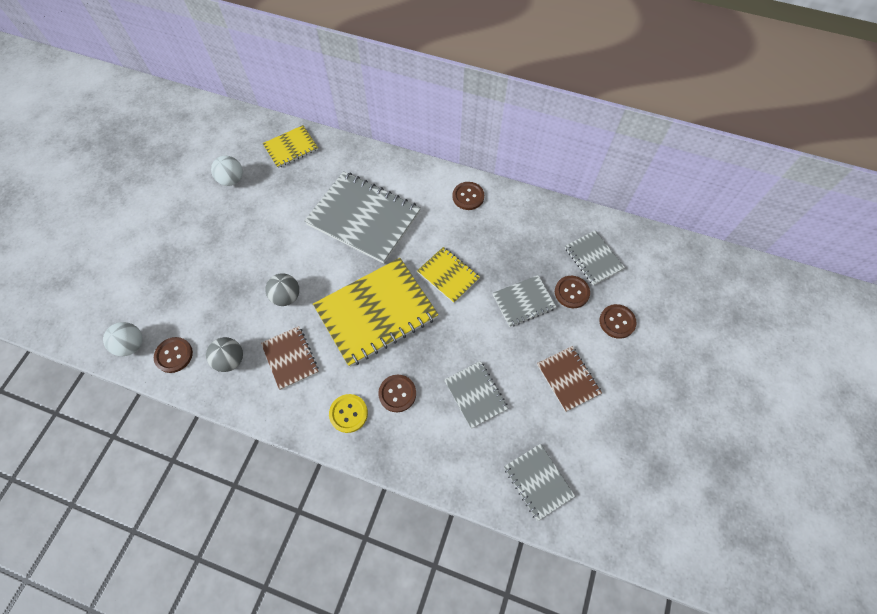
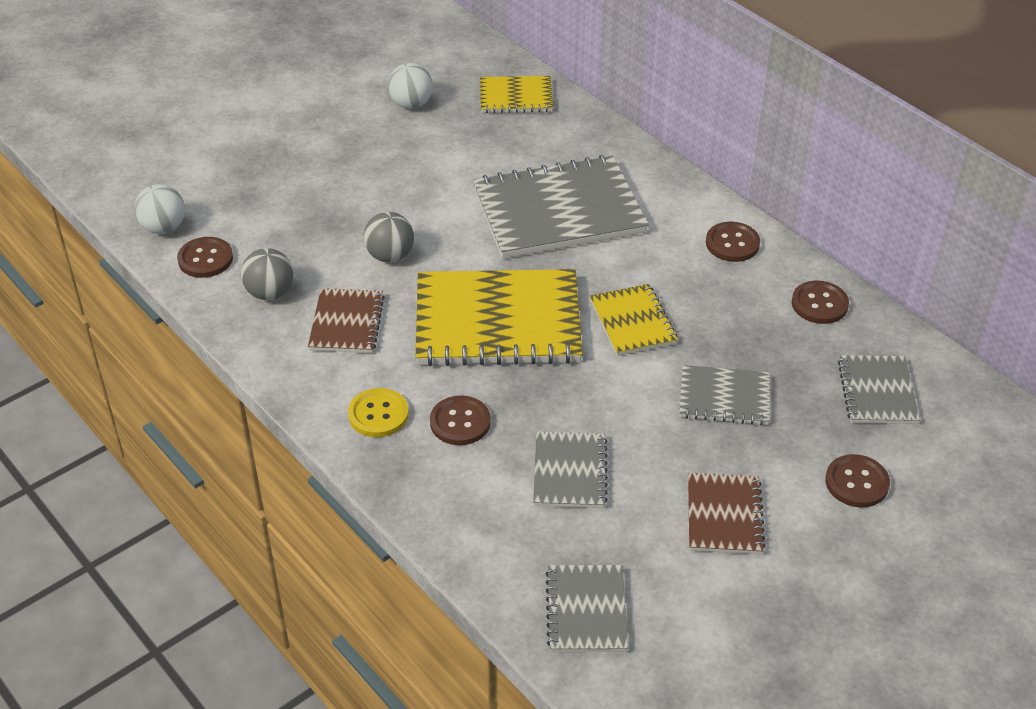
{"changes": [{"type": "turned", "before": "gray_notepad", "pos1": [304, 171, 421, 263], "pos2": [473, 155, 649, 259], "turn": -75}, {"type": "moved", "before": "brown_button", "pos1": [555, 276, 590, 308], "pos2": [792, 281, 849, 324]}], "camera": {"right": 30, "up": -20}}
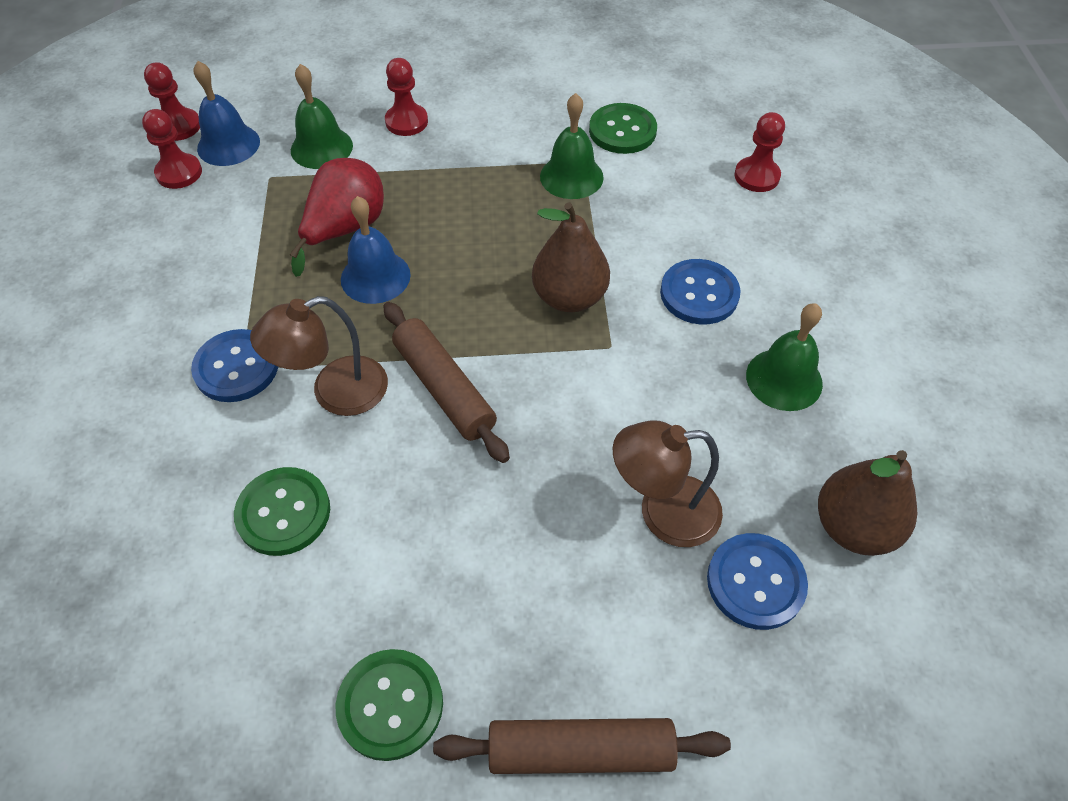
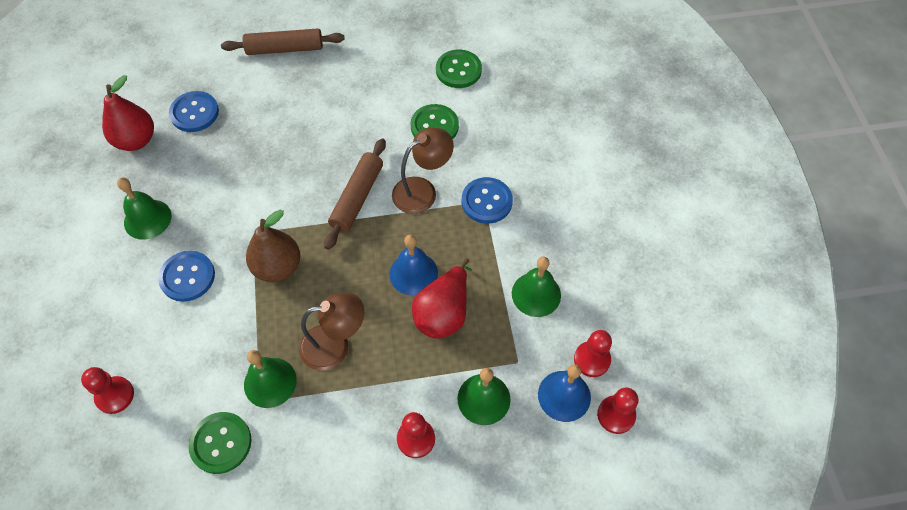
{"changes": [{"type": "moved", "before": "emerald_button", "pos1": [336, 649, 443, 761], "pos2": [436, 50, 482, 88]}, {"type": "turned", "before": "brown_pastry_roller", "pos1": [383, 302, 510, 463], "pos2": [324, 138, 386, 250], "turn": 60}, {"type": "moved", "before": "brown_reading_lamp", "pos1": [613, 420, 723, 547], "pos2": [299, 293, 364, 371]}, {"type": "recoloured", "before": "brown_toy_pear", "after": "scarlet_toy_pear", "pos1": [818, 450, 917, 556], "pos2": [102, 75, 154, 151]}, {"type": "added", "after": "emerald_school_bell", "pos2": [512, 256, 561, 317]}], "camera": {"right": 175, "up": 5}}
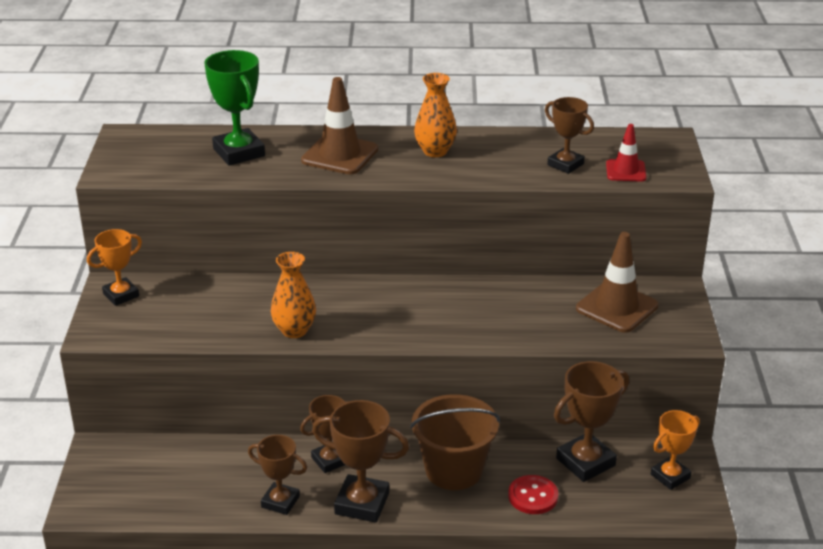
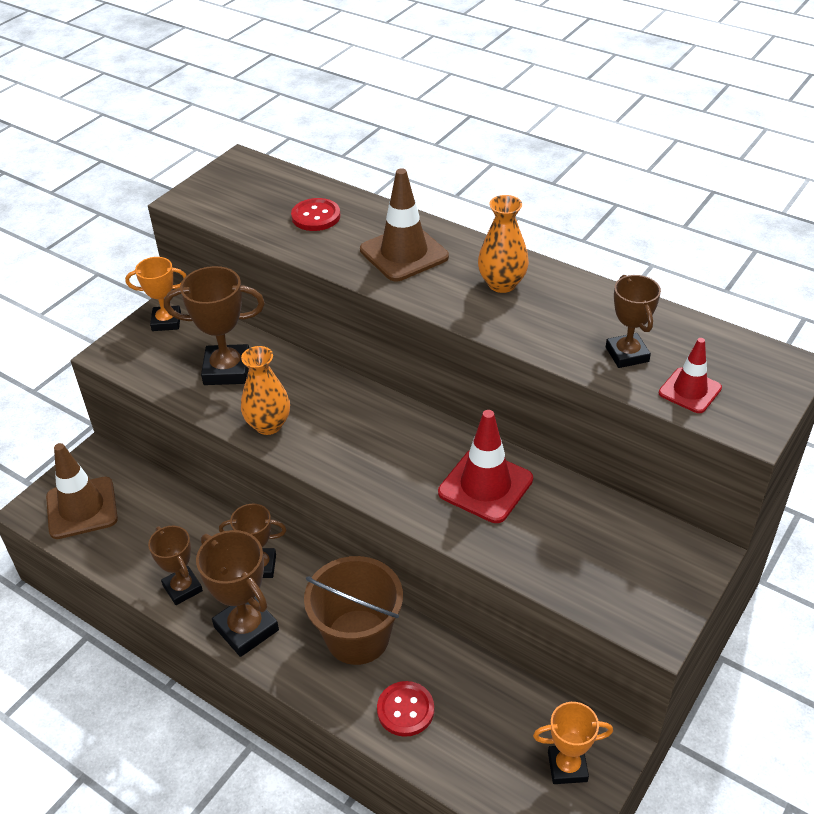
{"changes": [{"type": "replaced", "before": "emerald_trophy", "after": "scarlet_button", "pos1": [204, 50, 265, 166], "pos2": [291, 198, 340, 231]}, {"type": "moved", "before": "brown_trophy", "pos1": [554, 361, 629, 482], "pos2": [164, 266, 265, 385]}, {"type": "moved", "before": "brown_road_cone", "pos1": [576, 232, 658, 333], "pos2": [46, 443, 118, 539]}, {"type": "added", "after": "scarlet_road_cone", "pos2": [438, 410, 533, 523]}], "camera": {"right": 35, "up": 10}}
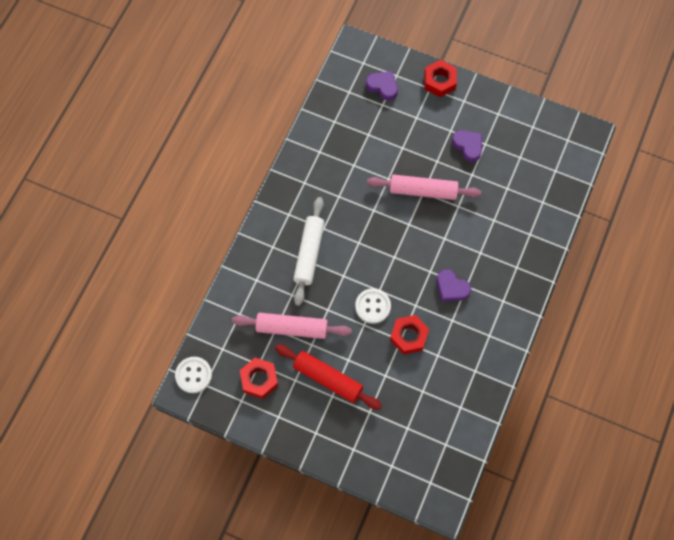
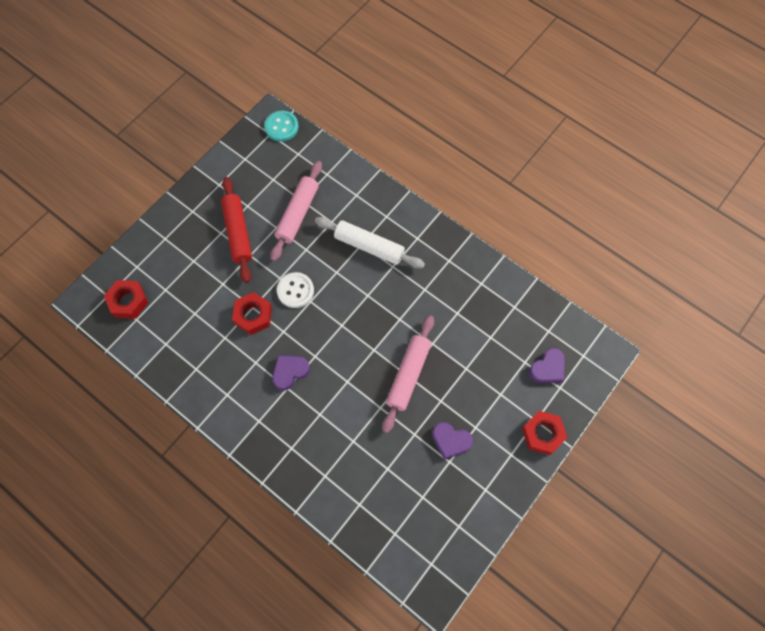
{"changes": [{"type": "recoloured", "before": "pure_white_button", "after": "teal_button", "pos1": [175, 357, 212, 393], "pos2": [264, 111, 298, 141]}, {"type": "moved", "before": "scarlet_hex_nut", "pos1": [240, 358, 278, 399], "pos2": [104, 280, 148, 319]}, {"type": "turned", "before": "scarlet_pastry_roller", "pos1": [275, 344, 382, 410], "pos2": [221, 177, 252, 283], "turn": -60}, {"type": "turned", "before": "violet_heart_shape", "pos1": [452, 130, 482, 162], "pos2": [432, 422, 473, 460], "turn": 45}], "camera": {"right": 105, "up": 0}}
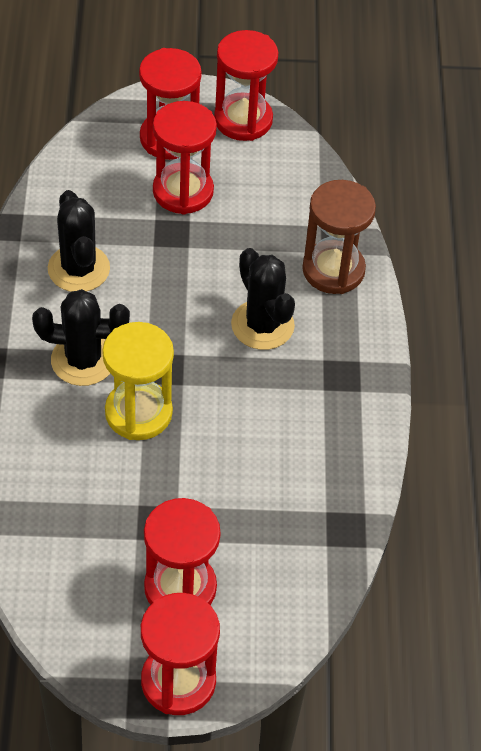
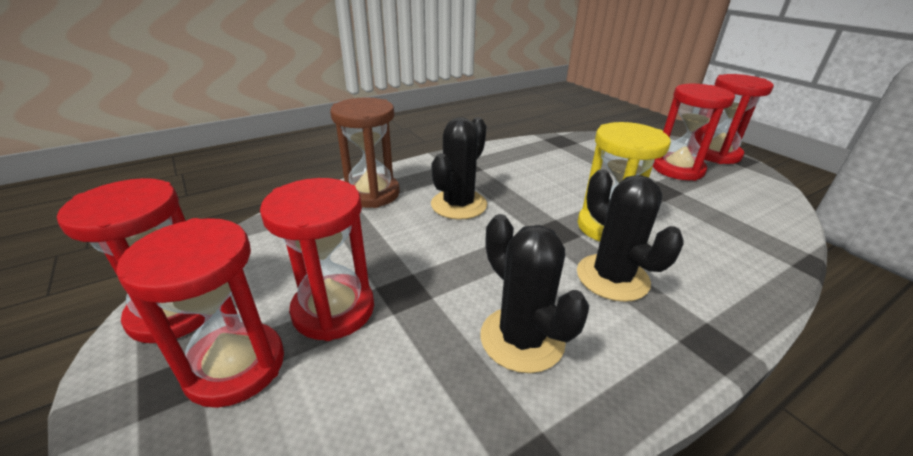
{"changes": [{"type": "turned", "before": "black_cactus", "pos1": [48, 190, 110, 292], "pos2": [480, 214, 589, 373], "turn": -75}], "camera": {"right": -120, "up": -20}}
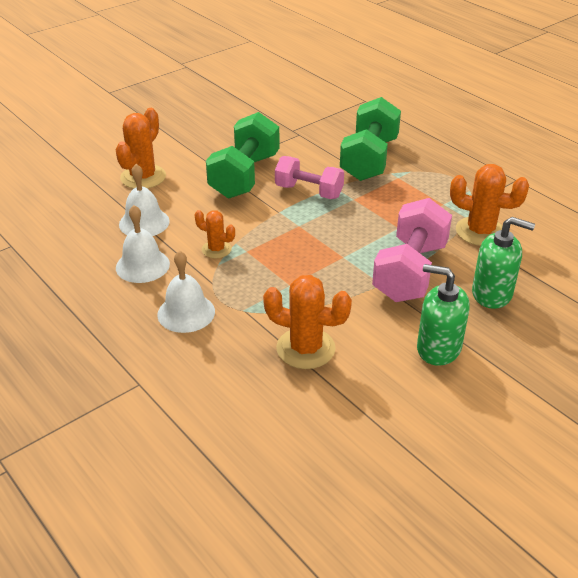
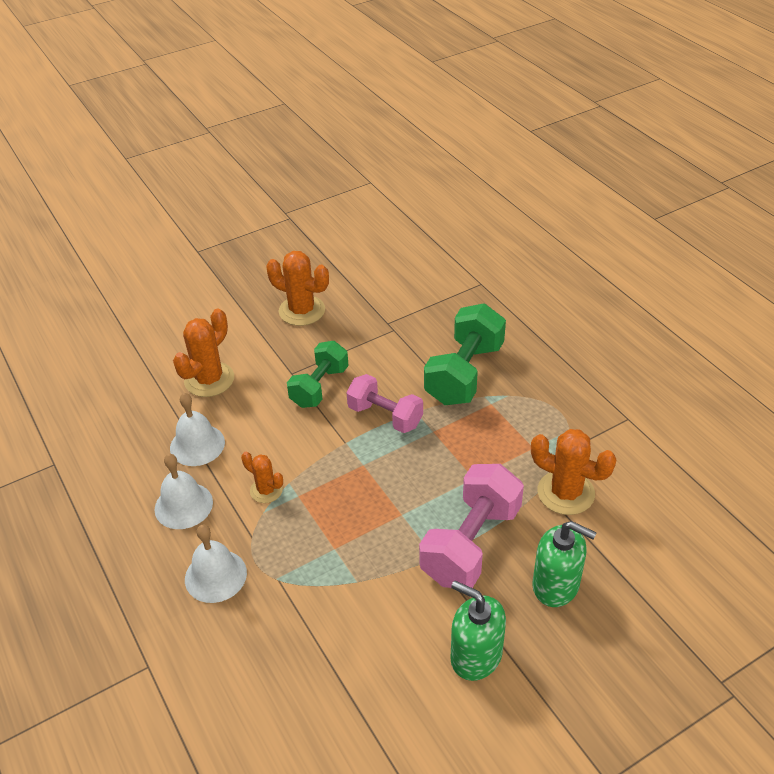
{"changes": [{"type": "resized", "before": "emerald_free_weight", "pos1": [206, 112, 280, 198], "pos2": [287, 341, 349, 408], "scale": 0.66}, {"type": "moved", "before": "bright_orange_cactus", "pos1": [263, 275, 352, 369], "pos2": [266, 251, 329, 326]}], "camera": {"right": 10, "up": 5}}
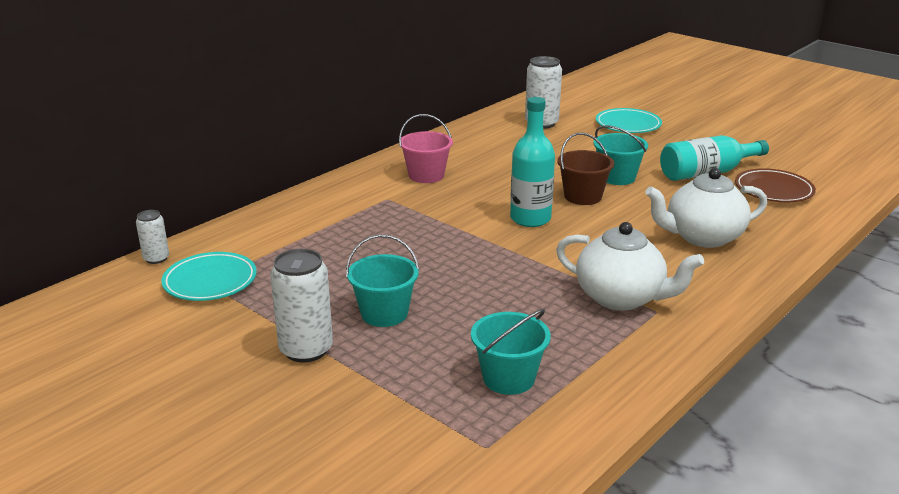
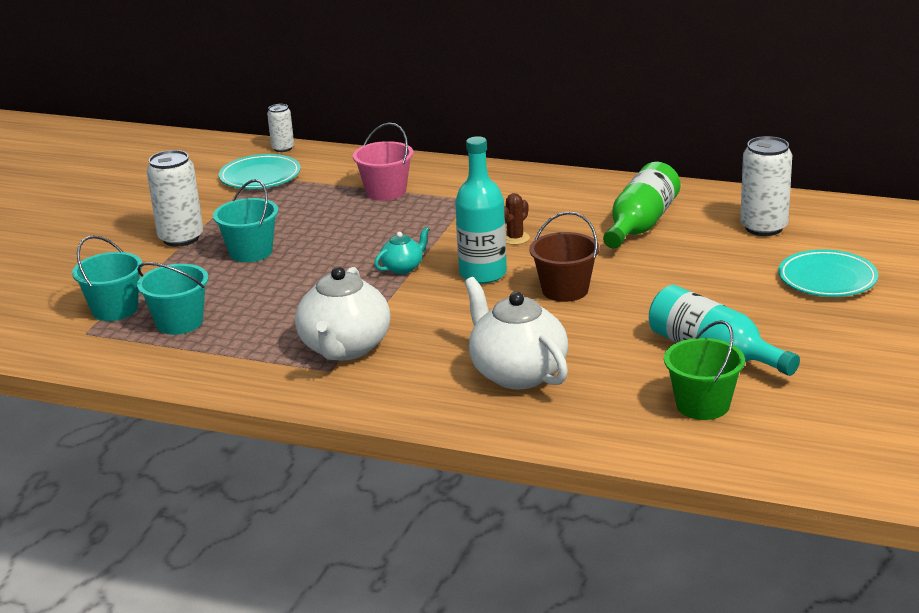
{"changes": [{"type": "moved", "before": "rose-pink_bucket", "pos1": [399, 114, 453, 183], "pos2": [353, 123, 413, 201]}, {"type": "moved", "before": "teal_bucket", "pos1": [593, 125, 648, 185], "pos2": [72, 235, 142, 321]}, {"type": "replaced", "before": "brown_plate", "after": "emerald_bucket", "pos1": [735, 168, 816, 202], "pos2": [664, 320, 745, 420]}, {"type": "added", "after": "teal_tea_pot", "pos2": [374, 227, 430, 274]}, {"type": "added", "after": "brown_cactus", "pos2": [504, 193, 530, 245]}, {"type": "added", "after": "emerald_bottle", "pos2": [603, 162, 680, 248]}], "camera": {"right": 70, "up": 0}}
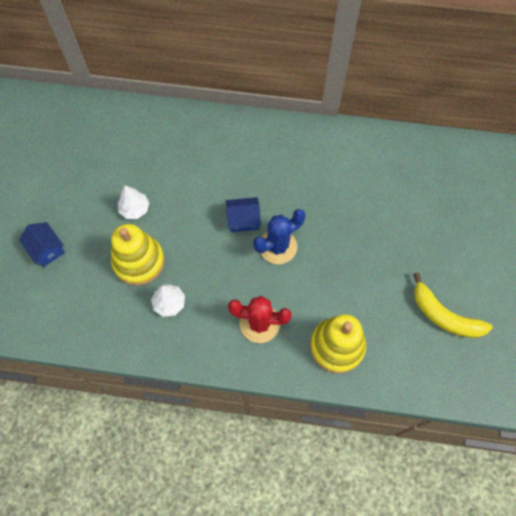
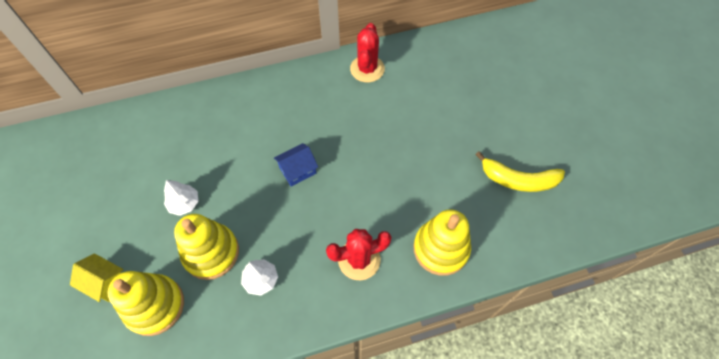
{"changes": [{"type": "recoloured", "before": "royal_blue_house", "after": "bright_yellow_house", "pos1": [19, 222, 65, 267], "pos2": [70, 253, 123, 302]}, {"type": "removed", "before": "royal_blue_cactus", "pos1": [253, 209, 305, 264]}, {"type": "added", "after": "bright_yellow_stacking_toy", "pos2": [107, 271, 184, 336]}, {"type": "added", "after": "scarlet_cactus", "pos2": [350, 23, 385, 82]}], "camera": {"right": -25, "up": -5}}
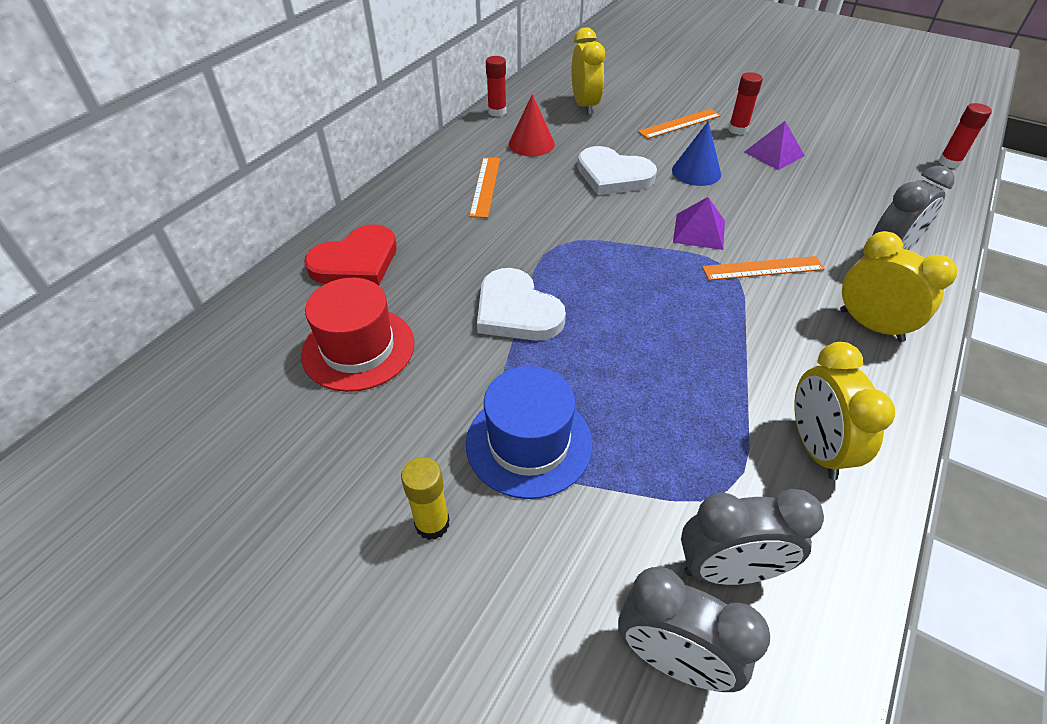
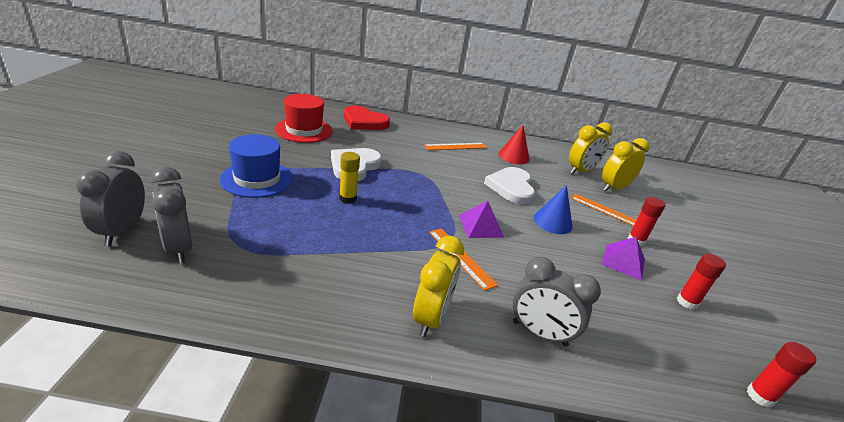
{"changes": [{"type": "moved", "before": "bright_yellow_glue", "pos1": [401, 457, 450, 540], "pos2": [339, 152, 360, 204]}, {"type": "moved", "before": "scarlet_glue", "pos1": [486, 56, 507, 117], "pos2": [677, 253, 726, 310]}, {"type": "moved", "before": "bright_yellow_clock", "pos1": [794, 342, 895, 480], "pos2": [602, 138, 649, 192]}], "camera": {"right": 60, "up": -15}}
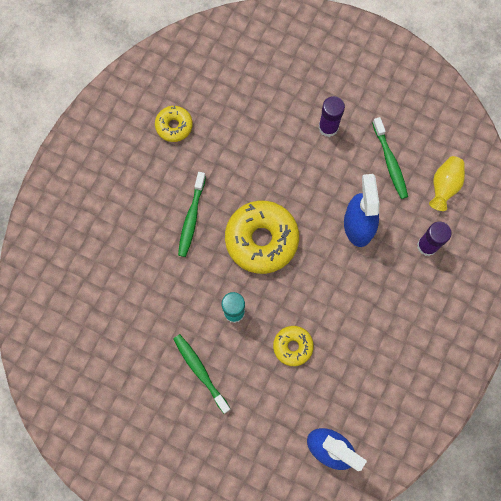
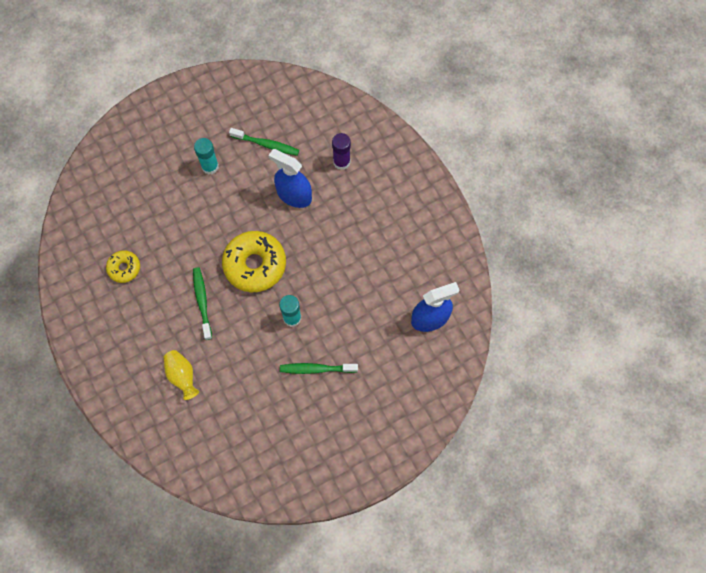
{"changes": [{"type": "turned", "before": "emerald_dental_brush", "pos1": [178, 172, 206, 257], "pos2": [193, 267, 212, 340], "turn": -150}, {"type": "removed", "before": "bright_yellow_donut", "pos1": [273, 326, 314, 366]}, {"type": "recoloured", "before": "violet_glue", "after": "teal_glue", "pos1": [319, 96, 345, 137], "pos2": [194, 138, 219, 175]}, {"type": "moved", "before": "bright_yellow_flower_vase", "pos1": [429, 156, 465, 211], "pos2": [164, 350, 199, 400]}], "camera": {"right": -55, "up": -5}}
